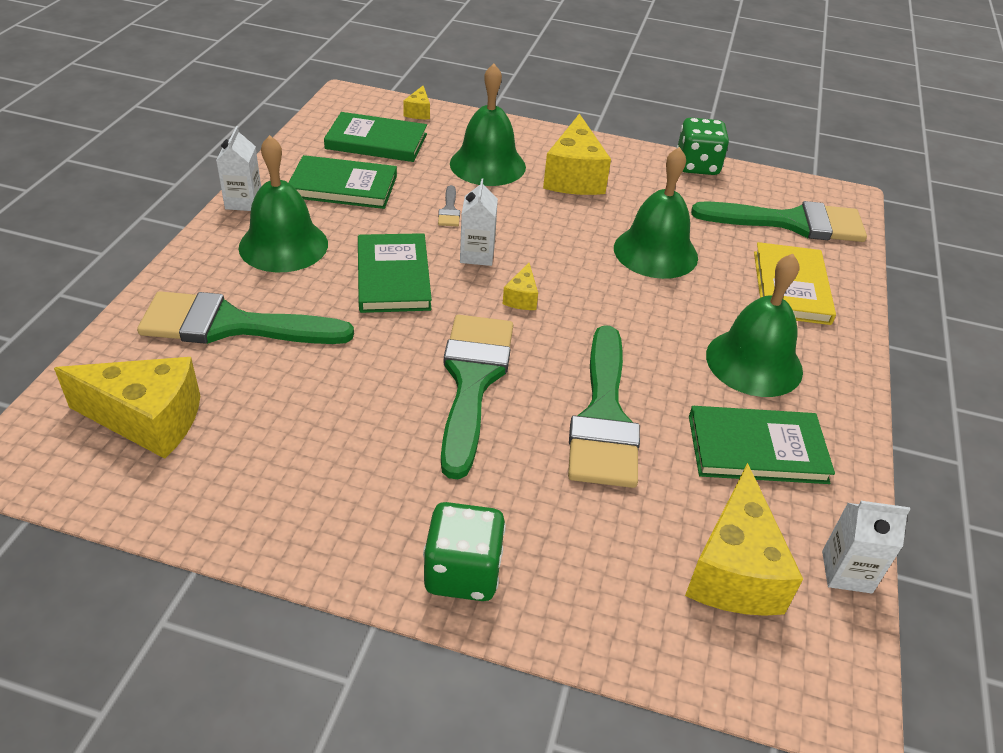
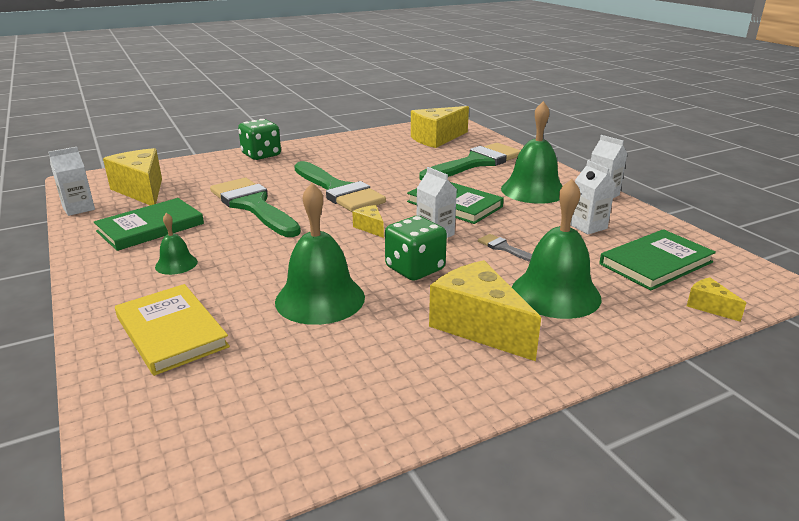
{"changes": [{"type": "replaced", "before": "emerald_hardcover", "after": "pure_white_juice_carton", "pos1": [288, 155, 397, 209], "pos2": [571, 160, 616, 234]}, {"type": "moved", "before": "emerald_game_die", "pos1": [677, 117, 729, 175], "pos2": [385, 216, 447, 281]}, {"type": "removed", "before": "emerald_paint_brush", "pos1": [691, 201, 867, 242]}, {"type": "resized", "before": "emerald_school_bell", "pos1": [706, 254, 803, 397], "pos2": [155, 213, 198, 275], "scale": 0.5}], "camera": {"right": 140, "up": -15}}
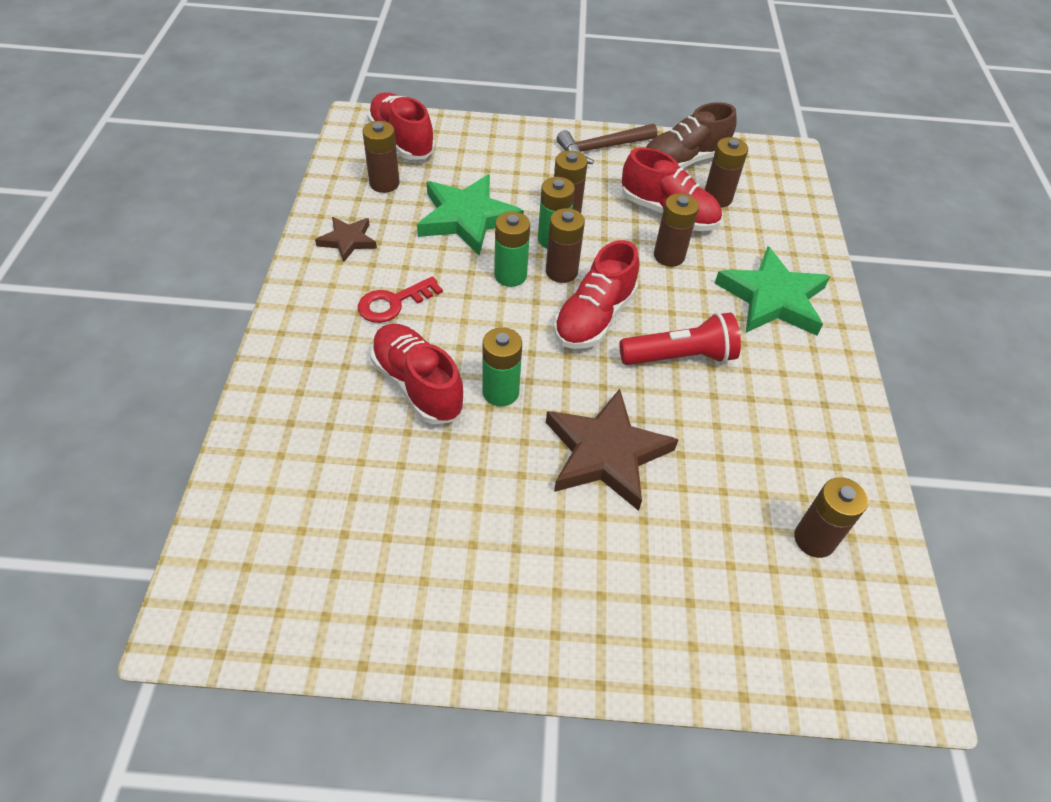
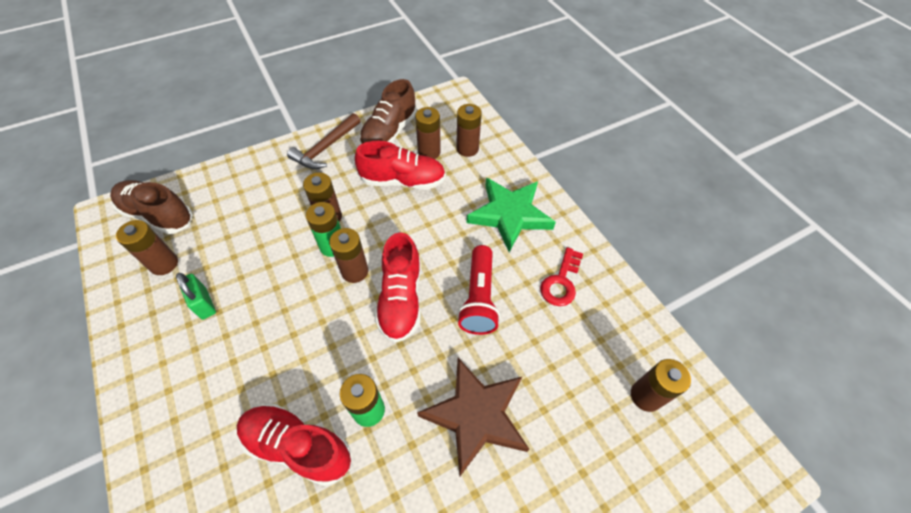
{"changes": [{"type": "removed", "before": "brown_star", "pos1": [315, 217, 377, 262]}, {"type": "moved", "before": "scarlet_door_key", "pos1": [358, 276, 443, 323], "pos2": [540, 247, 583, 306]}, {"type": "recoloured", "before": "scarlet_lace-up_shoe", "after": "brown_lace-up_shoe", "pos1": [367, 92, 435, 160], "pos2": [110, 180, 193, 234]}, {"type": "removed", "before": "emerald_star", "pos1": [417, 174, 524, 255]}, {"type": "removed", "before": "emerald_AA_battery", "pos1": [494, 212, 530, 287]}, {"type": "turned", "before": "scarlet_pocket_torch", "pos1": [619, 312, 741, 365], "pos2": [457, 245, 500, 335], "turn": 135}, {"type": "moved", "before": "brown_AA_battery", "pos1": [654, 193, 699, 267], "pos2": [456, 104, 482, 157]}, {"type": "added", "after": "emerald_small_lock", "pos2": [176, 273, 216, 320]}], "camera": {"right": -30, "up": 5}}
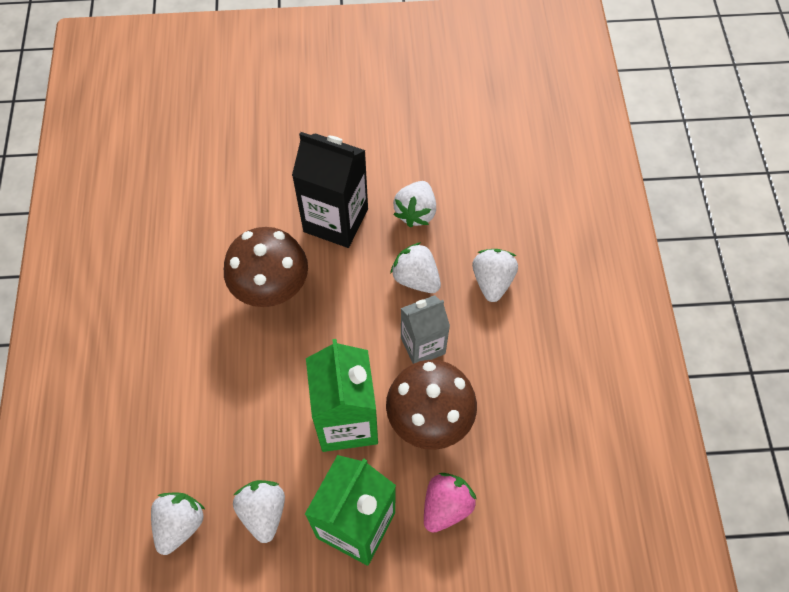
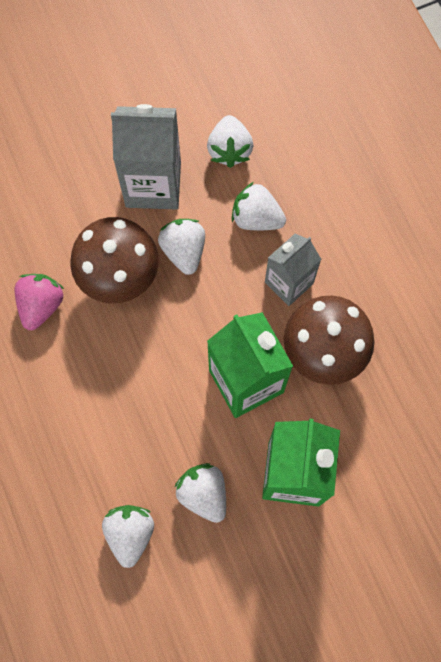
{"changes": [{"type": "recoloured", "before": "black_juice_carton", "after": "gray_juice_carton", "pos1": [292, 132, 368, 248], "pos2": [111, 104, 181, 210]}, {"type": "moved", "before": "rose-pink_toy_strawberry", "pos1": [424, 473, 476, 533], "pos2": [15, 274, 64, 330]}, {"type": "moved", "before": "pure_white_toy_strawberry", "pos1": [472, 249, 518, 302], "pos2": [158, 219, 205, 275]}], "camera": {"right": -20, "up": 10}}
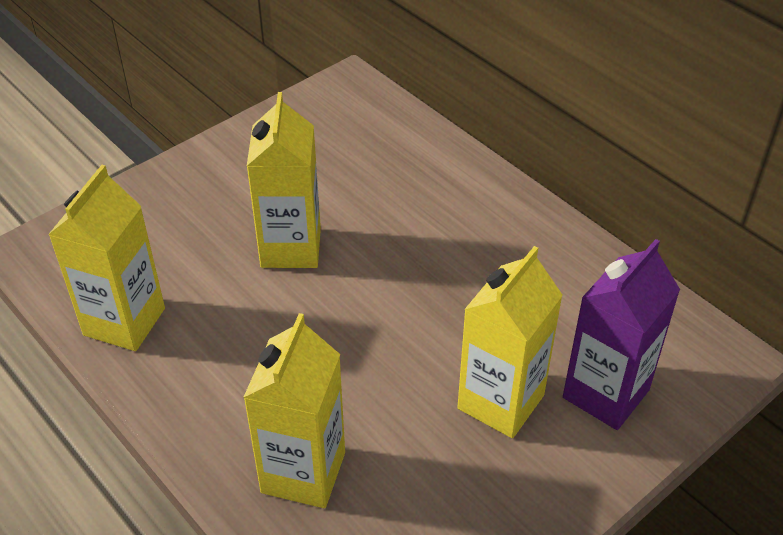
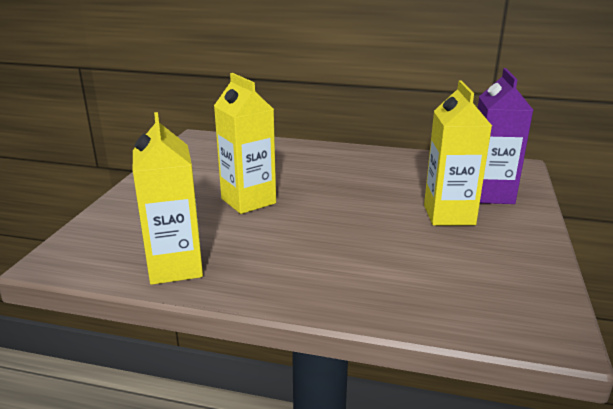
{"changes": [{"type": "removed", "before": "bright_yellow_juice_carton", "pos1": [243, 313, 345, 508]}], "camera": {"right": -35, "up": -20}}
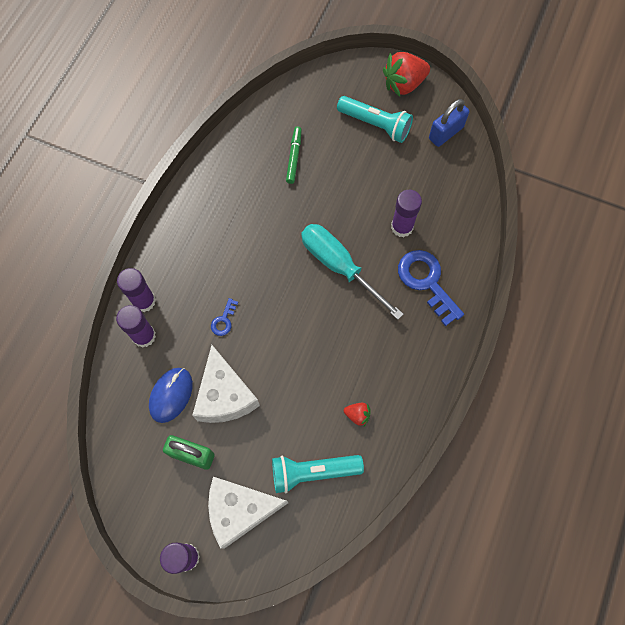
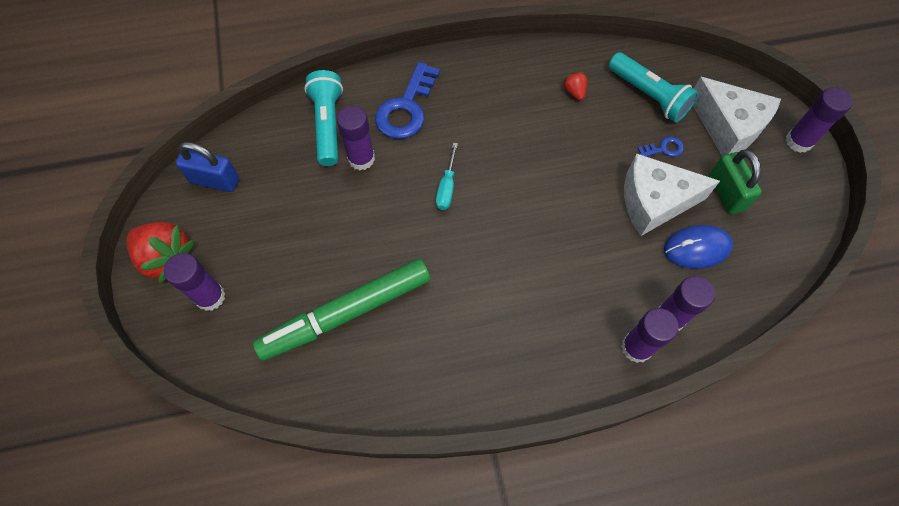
{"changes": [{"type": "turned", "before": "pure_white_cheese", "pos1": [192, 345, 260, 423], "pos2": [624, 153, 720, 236], "turn": -135}, {"type": "moved", "before": "royal_blue_door_key", "pos1": [211, 298, 238, 336], "pos2": [638, 137, 684, 157]}, {"type": "resized", "before": "emerald_marker_pen", "pos1": [286, 126, 302, 184], "pos2": [253, 259, 430, 361], "scale": 2.09}, {"type": "resized", "before": "teal_screwdriver", "pos1": [301, 224, 404, 320], "pos2": [436, 143, 458, 210], "scale": 0.49}, {"type": "moved", "before": "teal_pocket_torch", "pos1": [337, 96, 413, 143], "pos2": [304, 70, 343, 166]}, {"type": "added", "after": "violet_glue", "pos2": [164, 253, 226, 311]}], "camera": {"right": -125, "up": -5}}
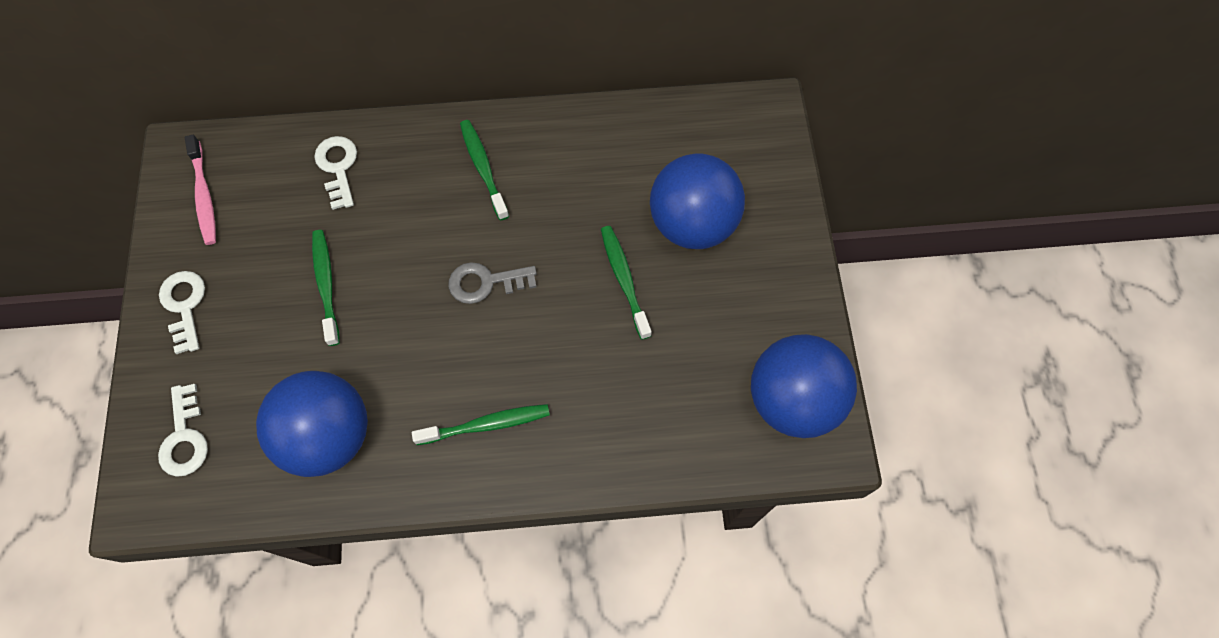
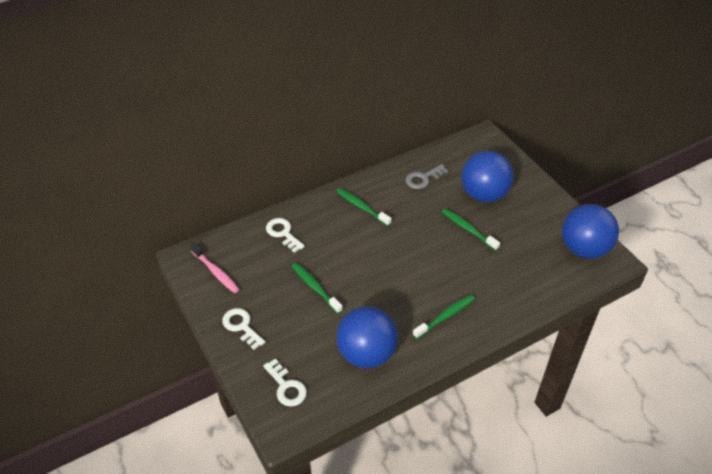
{"changes": [{"type": "moved", "before": "gray_door_key", "pos1": [448, 262, 537, 304], "pos2": [405, 164, 449, 189]}], "camera": {"right": -25, "up": -20}}
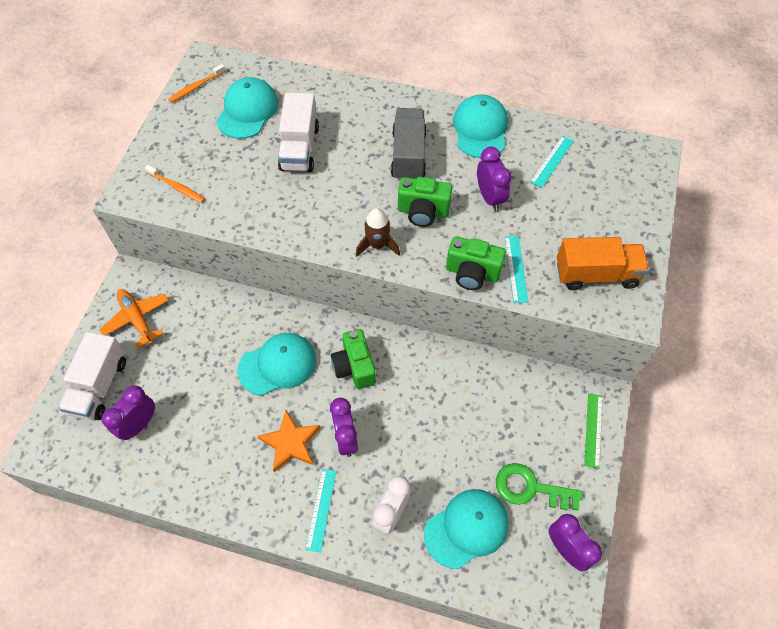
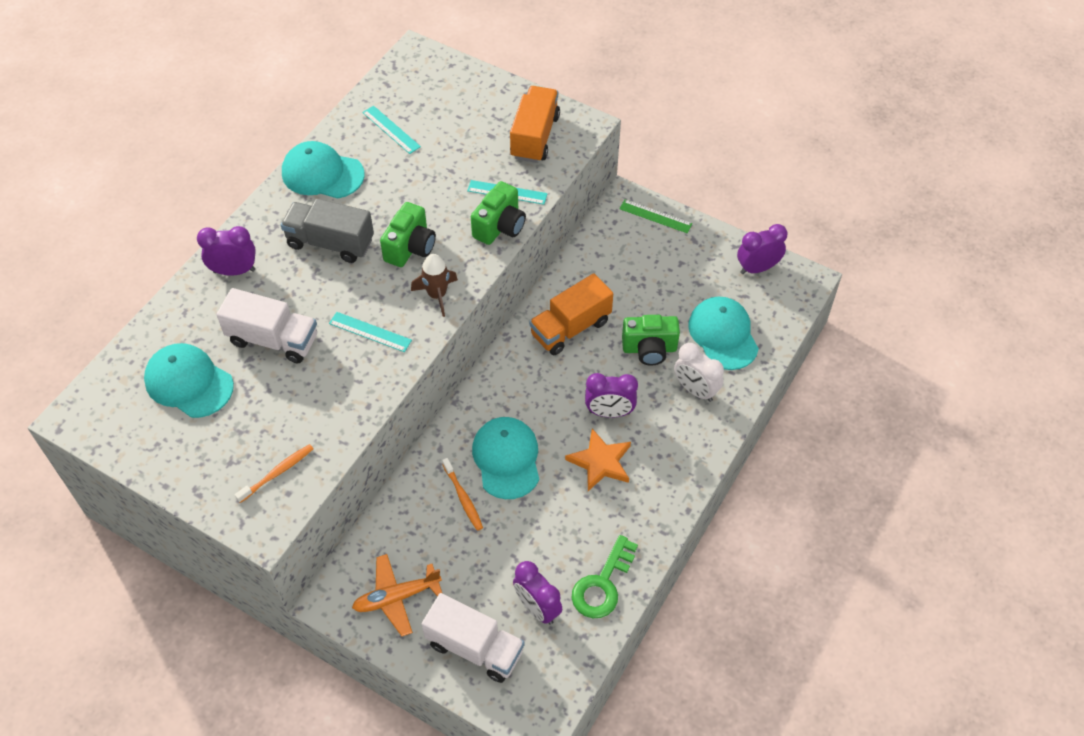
{"changes": [{"type": "moved", "before": "bright_orange_dental_brush", "pos1": [168, 64, 226, 103], "pos2": [442, 458, 483, 531]}, {"type": "moved", "before": "teal_measuring_stick", "pos1": [305, 469, 337, 553], "pos2": [329, 312, 412, 352]}, {"type": "moved", "before": "emerald_camera", "pos1": [331, 329, 376, 389], "pos2": [622, 315, 680, 366]}, {"type": "moved", "before": "violet_clock", "pos1": [477, 147, 512, 211], "pos2": [197, 226, 256, 276]}, {"type": "moved", "before": "emerald_door_key", "pos1": [496, 463, 583, 510], "pos2": [572, 535, 638, 618]}, {"type": "added", "after": "bright_orange_lorry", "pos2": [529, 273, 613, 355]}], "camera": {"right": -75, "up": -5}}
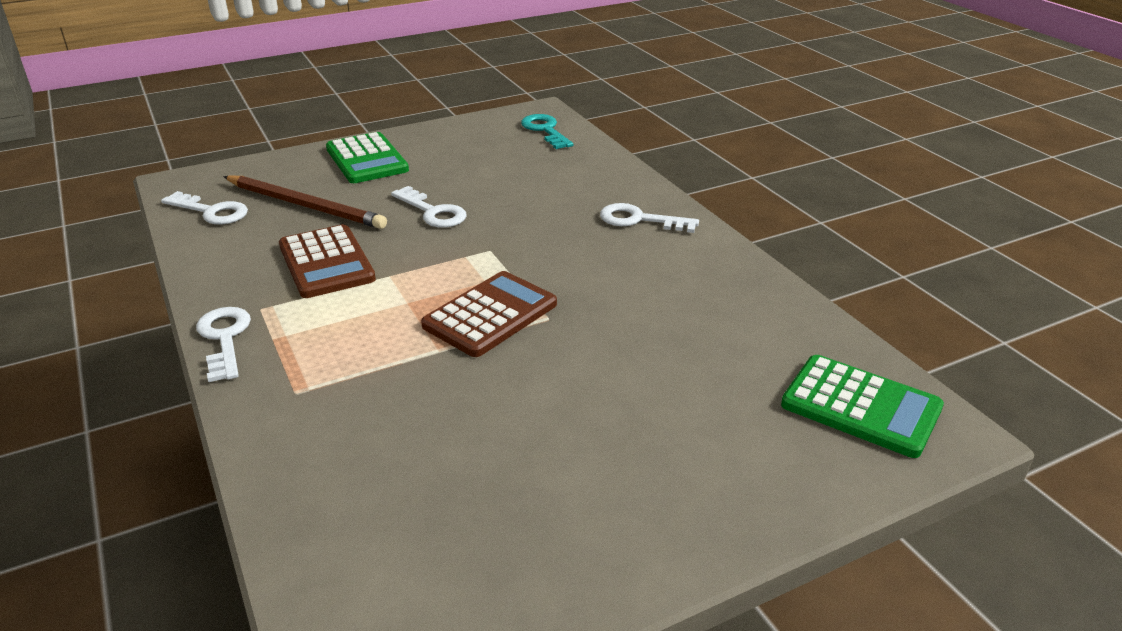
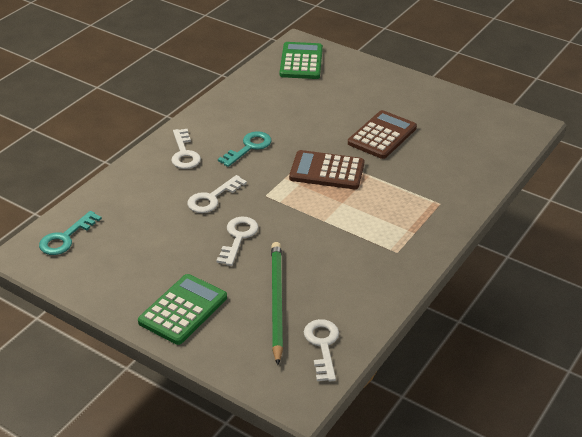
{"changes": [{"type": "moved", "before": "pure_white_door_key", "pos1": [196, 307, 251, 382], "pos2": [187, 175, 247, 213]}, {"type": "recoloured", "before": "brown_lead_pencil", "after": "emerald_lead_pencil", "pos1": [223, 176, 387, 229], "pos2": [271, 242, 283, 365]}, {"type": "moved", "before": "brown_pocket_calculator", "pos1": [279, 224, 376, 298], "pos2": [348, 110, 417, 159]}, {"type": "added", "after": "teal_door_key", "pos2": [218, 131, 272, 167]}], "camera": {"right": -120, "up": 5}}
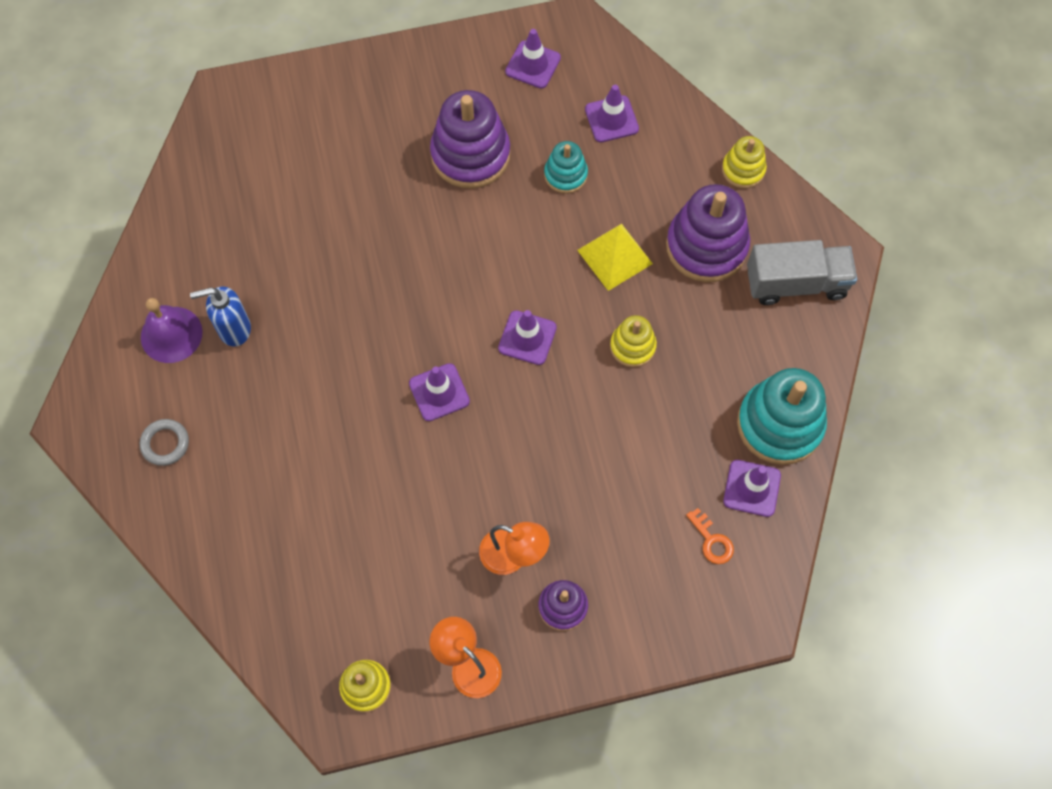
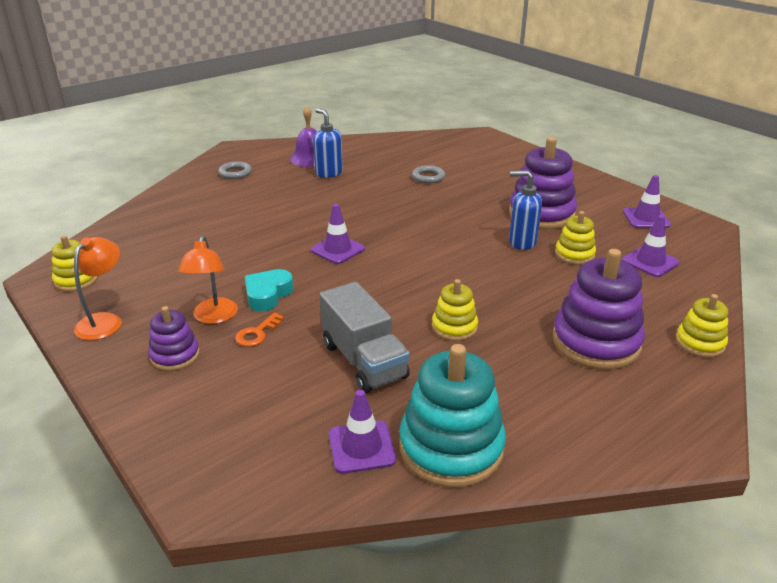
{"changes": [{"type": "removed", "before": "violet_road_cone", "pos1": [498, 310, 557, 365]}, {"type": "recoloured", "before": "teal_stacking_toy", "after": "bright_yellow_stacking_toy", "pos1": [544, 141, 588, 194], "pos2": [555, 211, 596, 265]}, {"type": "removed", "before": "bright_yellow_pyramid", "pos1": [577, 224, 653, 291]}, {"type": "moved", "before": "bright_orange_door_key", "pos1": [686, 508, 734, 564], "pos2": [235, 312, 284, 347]}, {"type": "moved", "before": "gray_lorry", "pos1": [747, 240, 857, 305], "pos2": [319, 282, 410, 393]}, {"type": "added", "after": "teal_heart_shape", "pos2": [245, 269, 293, 311]}, {"type": "added", "after": "gray_ring", "pos2": [412, 165, 445, 184]}, {"type": "added", "after": "royal_blue_pump_bottle", "pos2": [509, 170, 542, 250]}], "camera": {"right": 65, "up": -35}}
